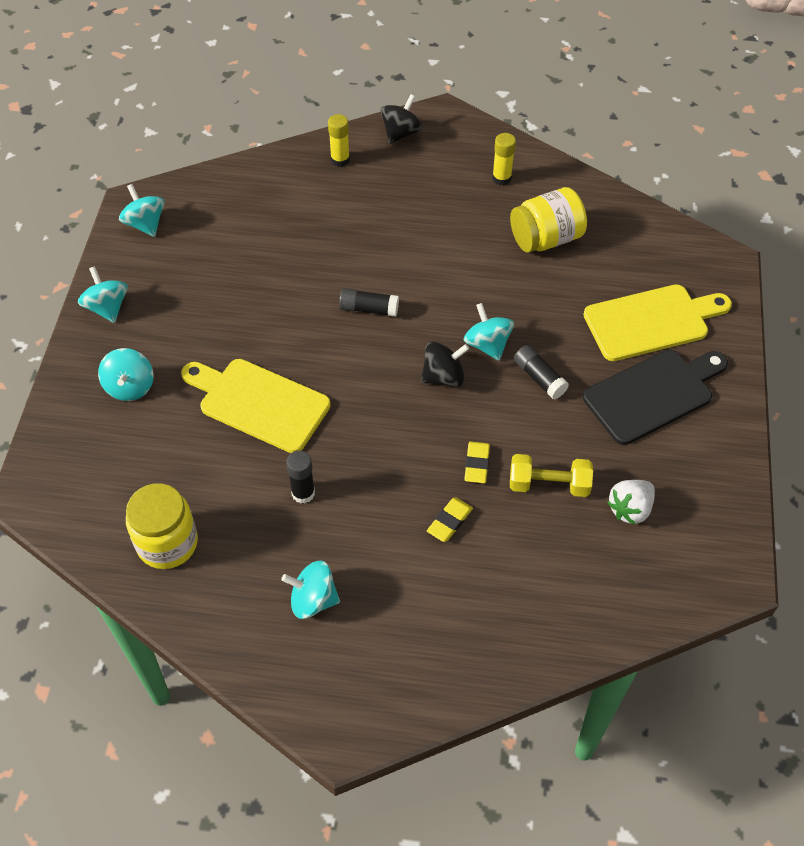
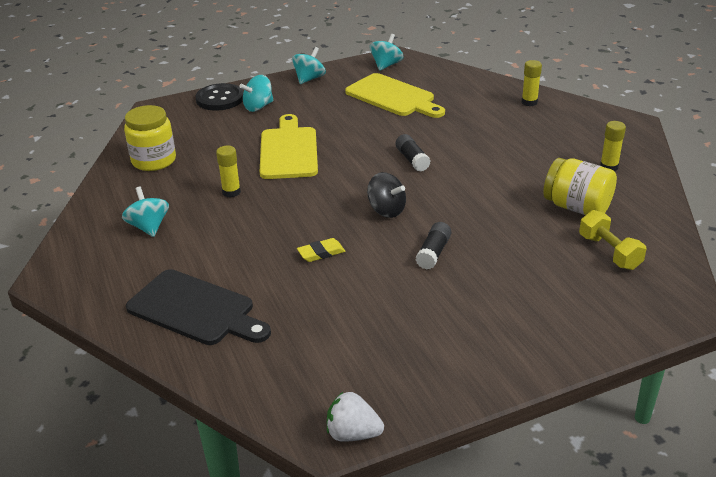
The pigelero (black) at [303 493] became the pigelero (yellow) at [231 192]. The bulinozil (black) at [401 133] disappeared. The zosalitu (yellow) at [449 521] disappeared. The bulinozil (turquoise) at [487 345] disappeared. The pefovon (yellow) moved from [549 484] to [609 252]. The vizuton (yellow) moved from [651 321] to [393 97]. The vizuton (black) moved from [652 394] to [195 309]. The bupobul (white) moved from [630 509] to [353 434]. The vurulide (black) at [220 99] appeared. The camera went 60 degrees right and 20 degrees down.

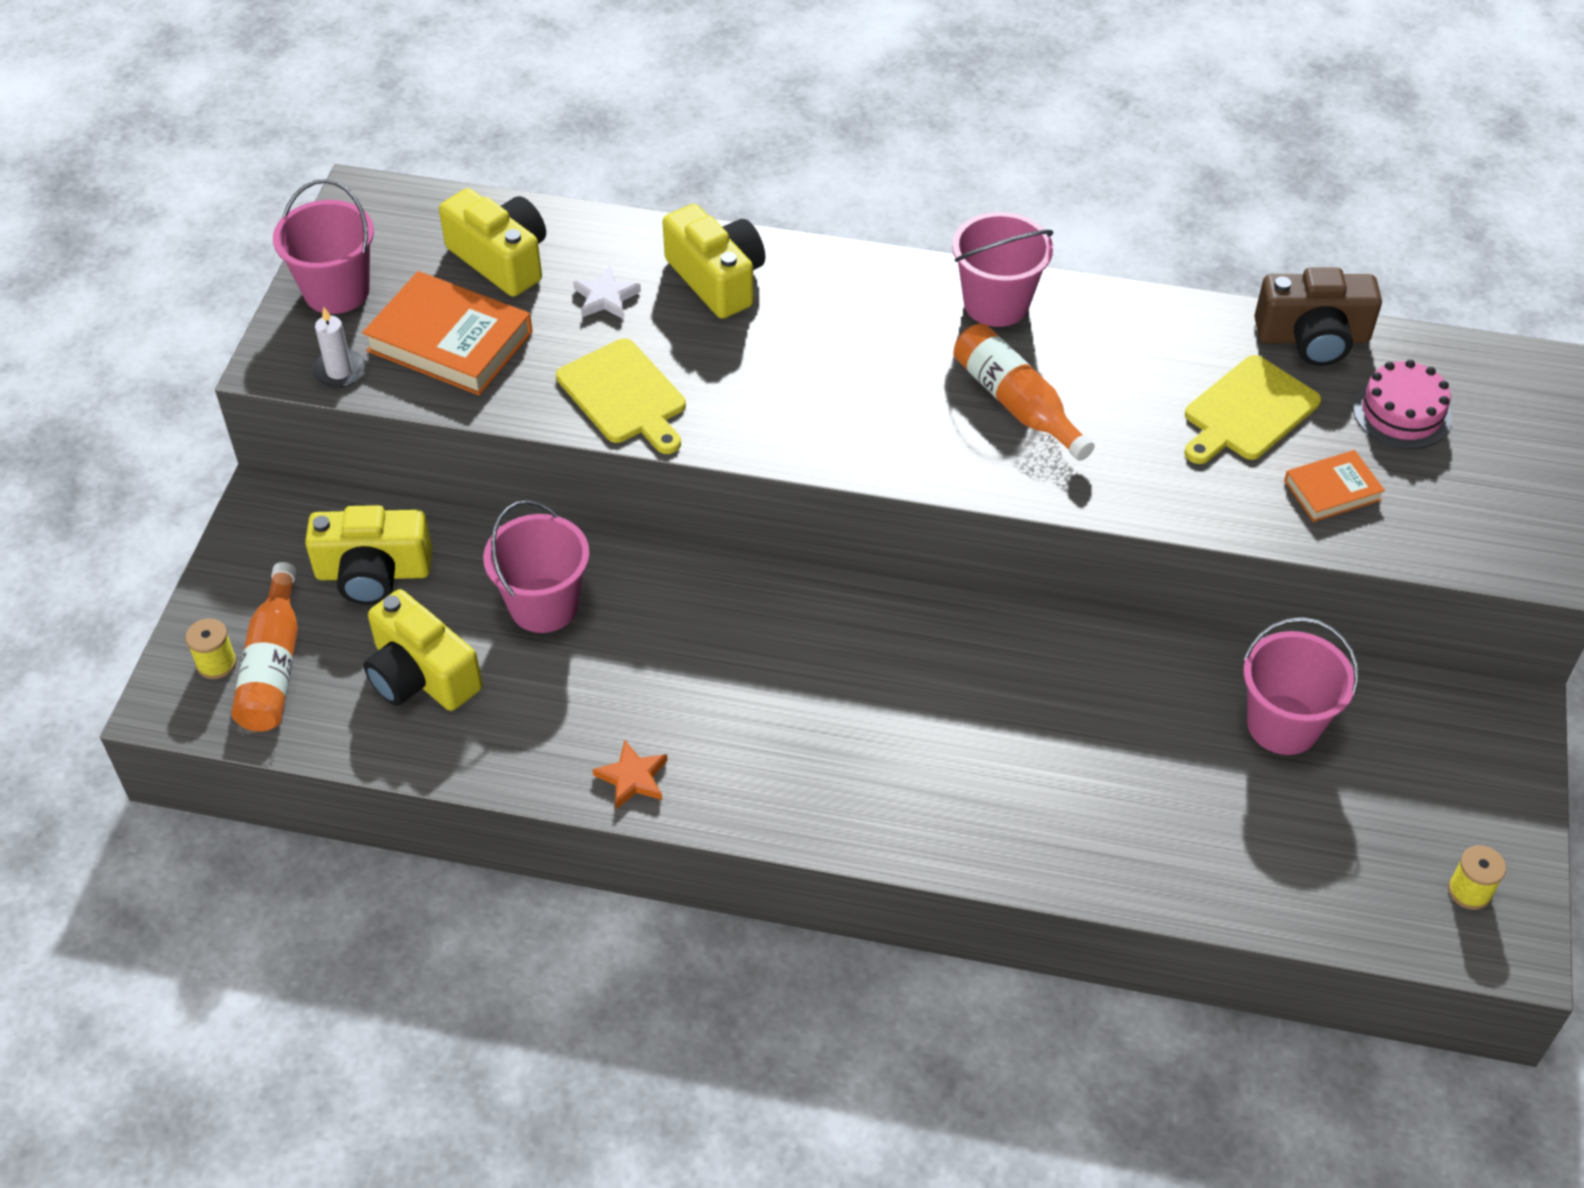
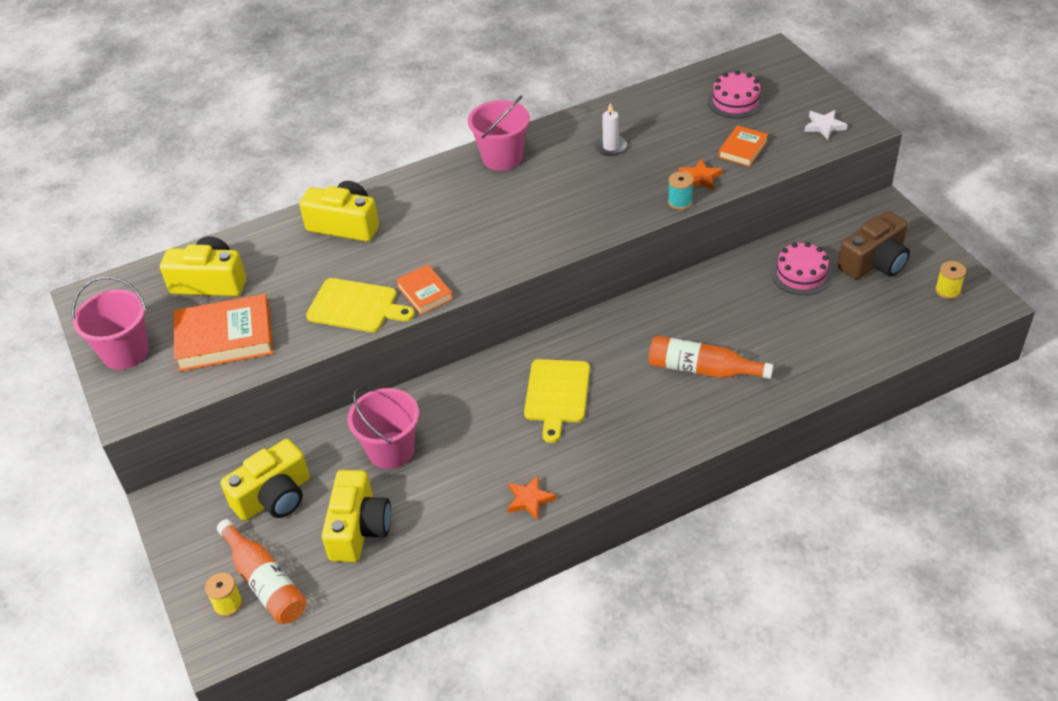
The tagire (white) moved from [339 371] to [610 147]. The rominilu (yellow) at [421 675] turned 90 degrees counterclockwise. The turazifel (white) moved from [606 298] to [824 126]. The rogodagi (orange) moved from [1016 403] to [702 369]. The vizuton (yellow) moved from [1248 412] to [557 394]. The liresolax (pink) at [1283 725] was replaced by the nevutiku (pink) at [801 274]. The rominilu (brown) moved from [1312 338] to [874 262]. The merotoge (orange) at [425 292] appeared. The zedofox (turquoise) at [680 202] appeared. The turazifel (orange) at [700 178] appeared. The camera went 35 degrees left and 5 degrees down.

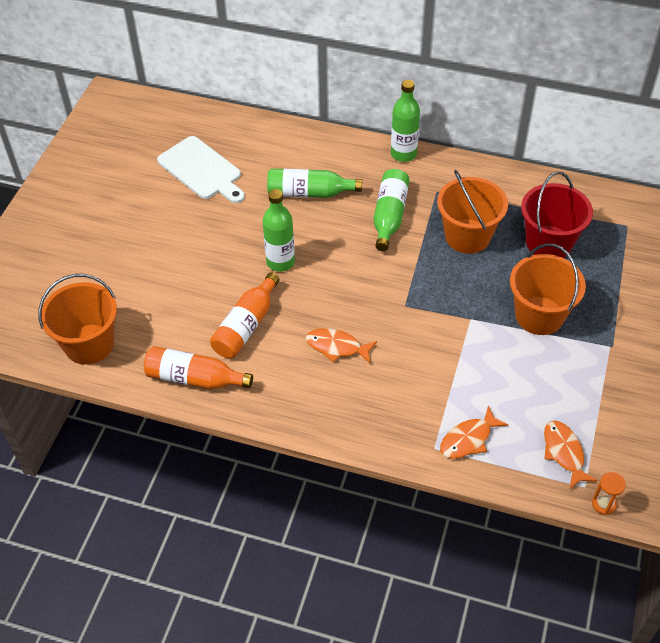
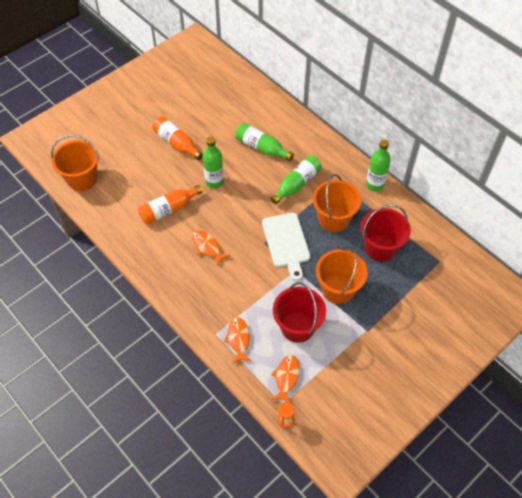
The rogodagi (orange) moved from [194 378] to [177 143]. The vizuton (white) moved from [202 170] to [286 242]. The rogodagi (green) moved from [403 154] to [375 184]. The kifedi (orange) at [468 439] turned 90 degrees clockwise. The liresolax (red) at [297 327] appeared. The camera went 30 degrees right and 5 degrees up.

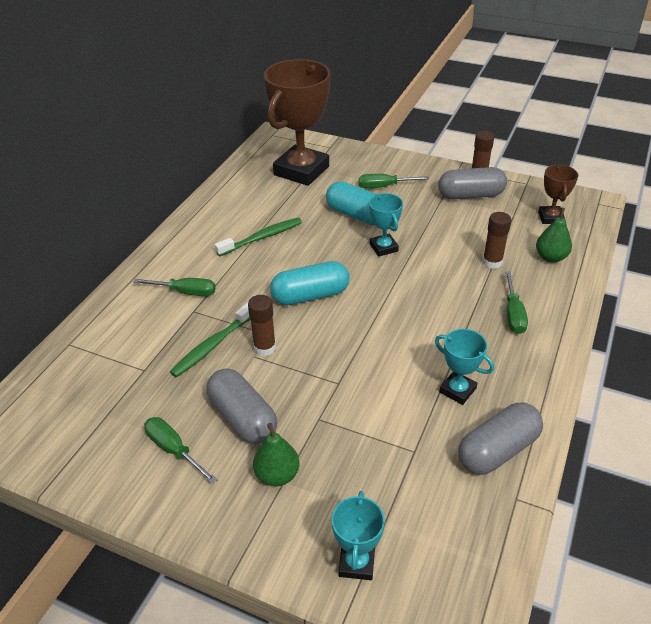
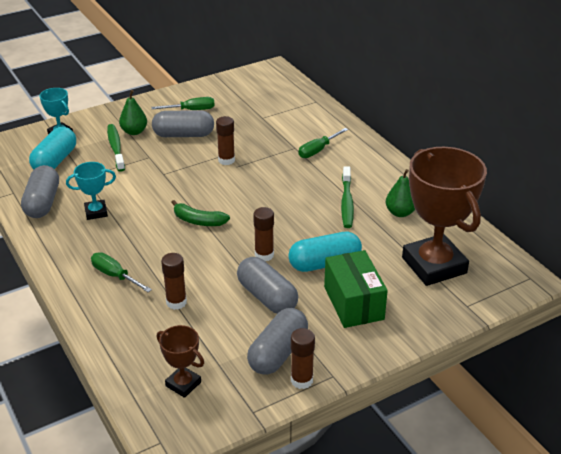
The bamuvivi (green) moved from [213 345] to [116 148]. The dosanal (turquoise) moved from [310 295] to [55 161]. The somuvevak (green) at [383 186] was replaced by the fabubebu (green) at [353 303]. The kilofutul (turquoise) at [383 248] was replaced by the pigelero (brown) at [264 255]. The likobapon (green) moved from [550 257] to [400 213]. The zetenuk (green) at [198 221] appeared. The dosanal (grey) at [267 297] appeared. The camera went 125 degrees right and 5 degrees down.

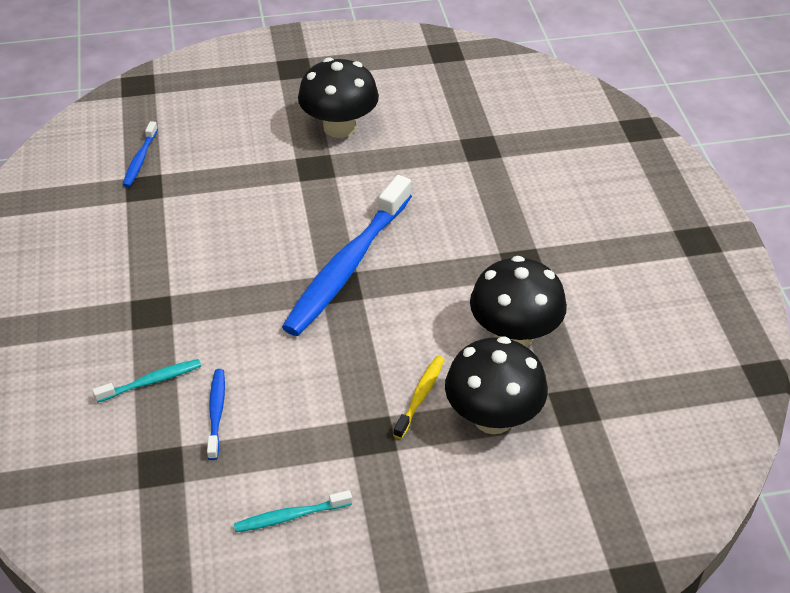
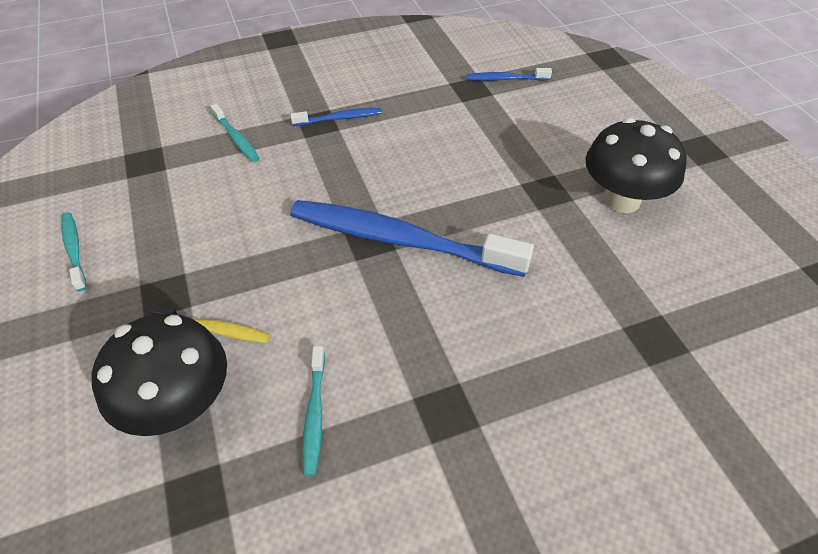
The bamuvivi (blue) moved from [216 413] to [339 118]. The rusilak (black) at [514 335] was replaced by the bamuvivi (turquoise) at [314 414]. The camera went 80 degrees right and 5 degrees up.

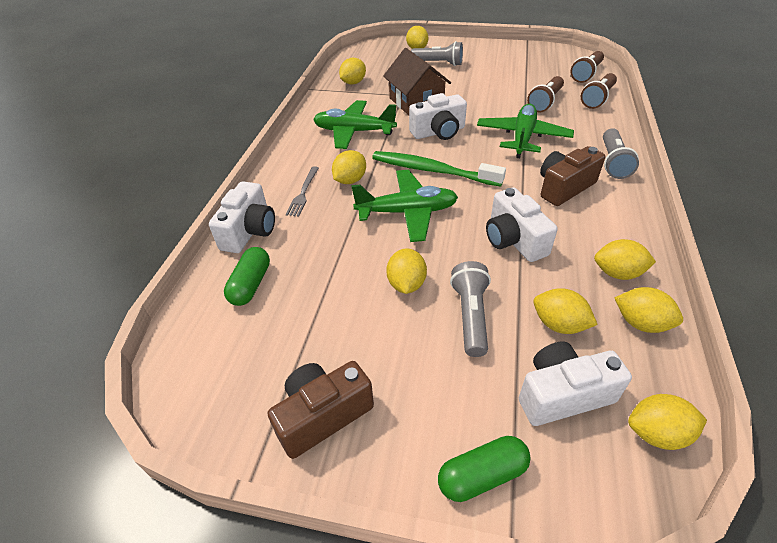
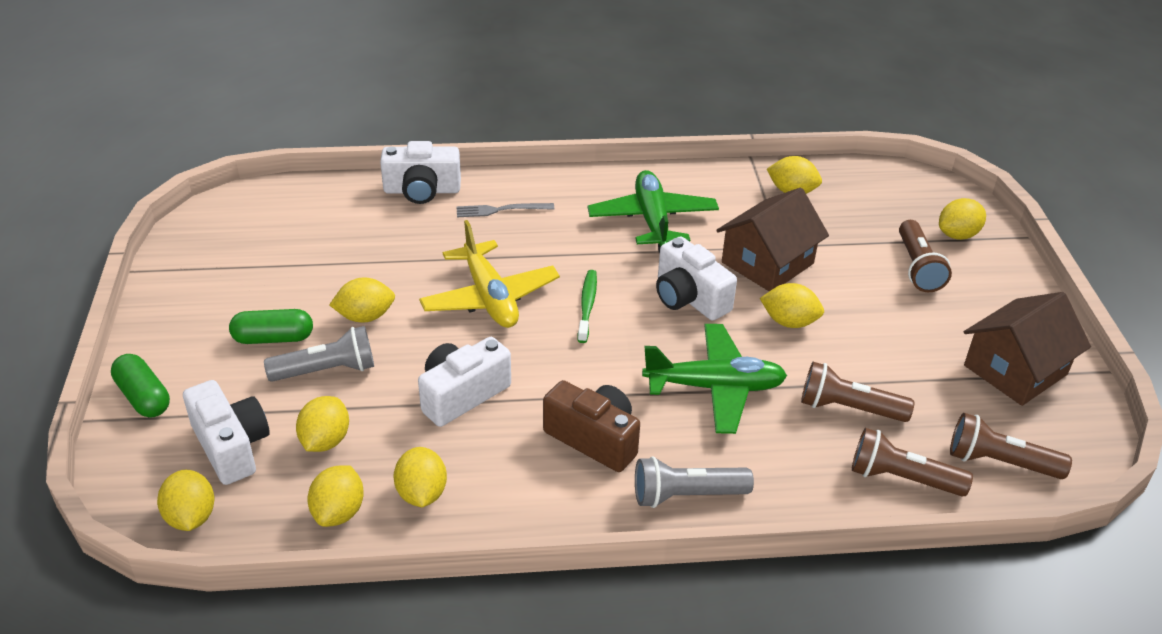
The dosanal (green) moved from [251 284] to [273 338]. The rominilu (brown) at [322 415] disappeared. The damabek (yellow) moved from [350 180] to [789 322]. The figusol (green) at [407 212] became the figusol (yellow) at [489 297]. The bamuvivi (green) at [432 170] changed to 0.56 times the size. The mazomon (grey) at [438 63] became the mazomon (brown) at [918 267]. The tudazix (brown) at [1015 370] appeared. The camera went 70 degrees right and 5 degrees down.

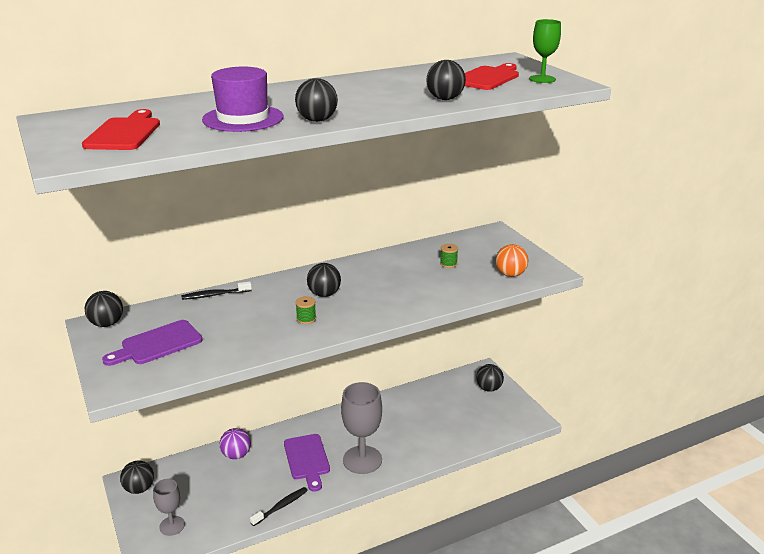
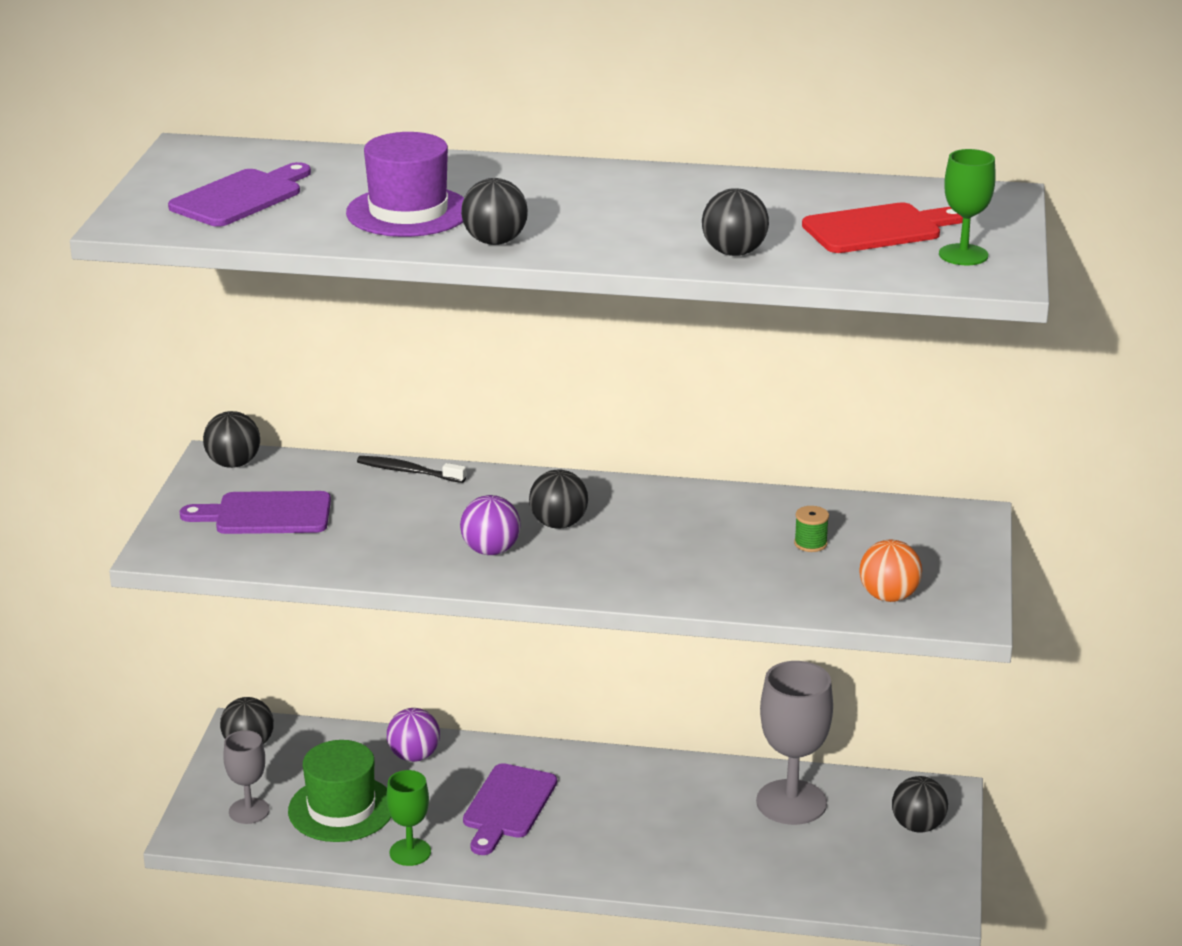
The vizuton (red) at [125 133] became the vizuton (purple) at [241 197]. The bamuvivi (black) at [281 506] was replaced by the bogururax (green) at [410 852]. The zedofox (green) at [306 319] was replaced by the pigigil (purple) at [491 550]. The bogururax (grey) moved from [362 460] to [791 802]. The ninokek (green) at [341 809] appeared. The camera went 35 degrees right and 0 degrees up.

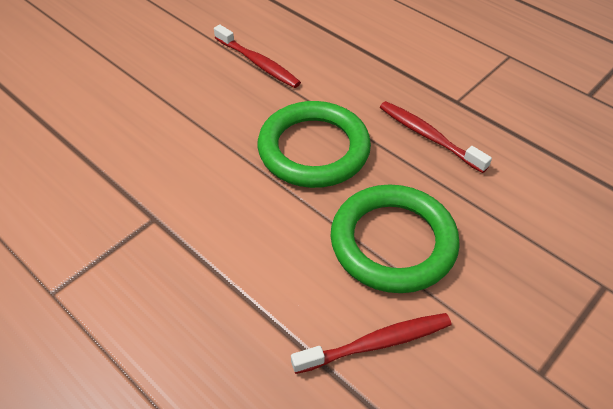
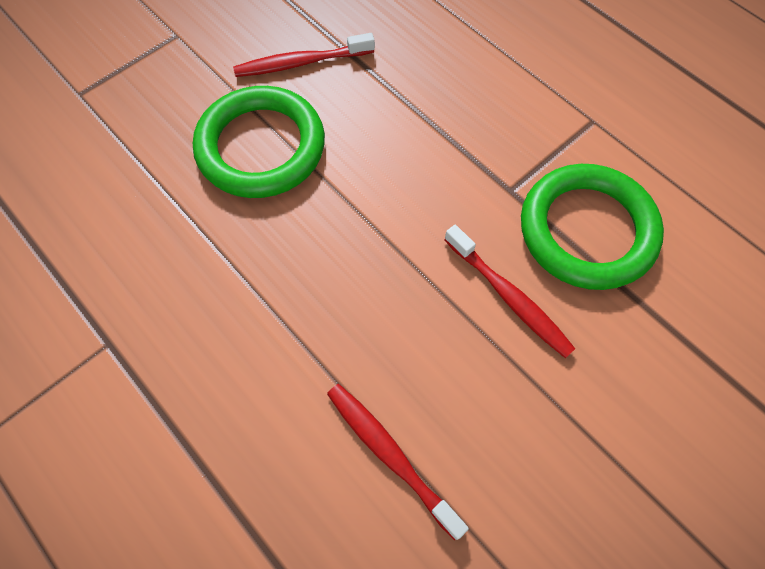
The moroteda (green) moved from [313 149] to [587 230]. The bamuvivi (red) moved from [428 136] to [509 297]. The camera went 175 degrees left and 15 degrees up.

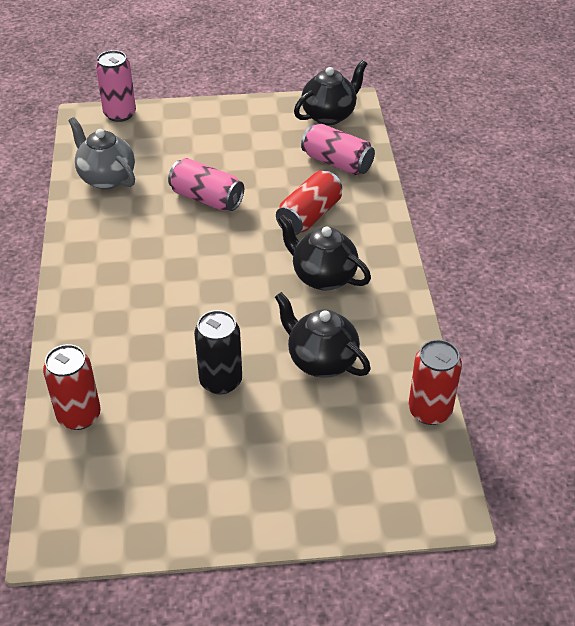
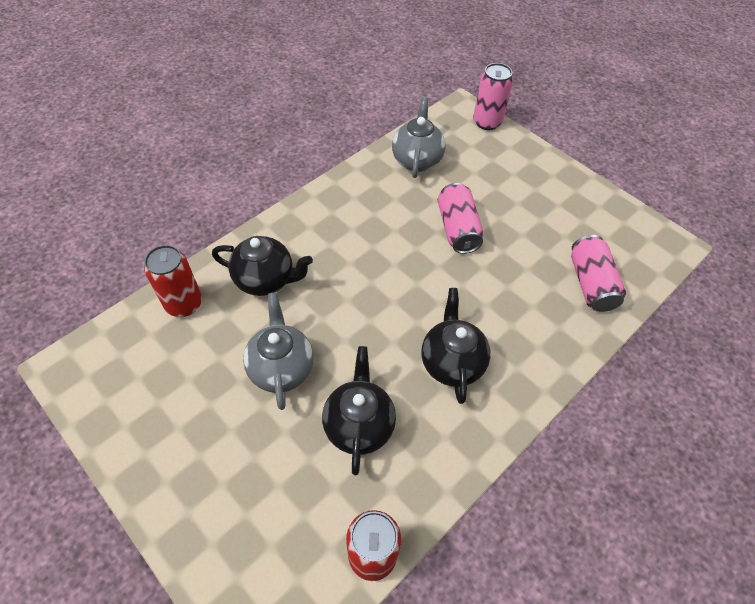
The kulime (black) at [220 381] was replaced by the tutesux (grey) at [281 368]. The kulime (red) at [309 216] disappeared. The tutesux (black) moved from [329 115] to [266 280]. The camera went 50 degrees right and 10 degrees up.

